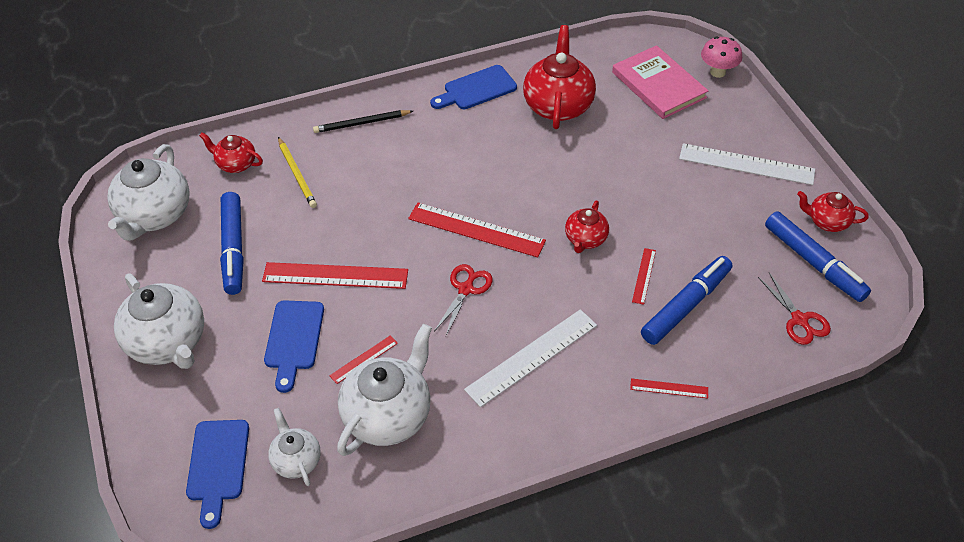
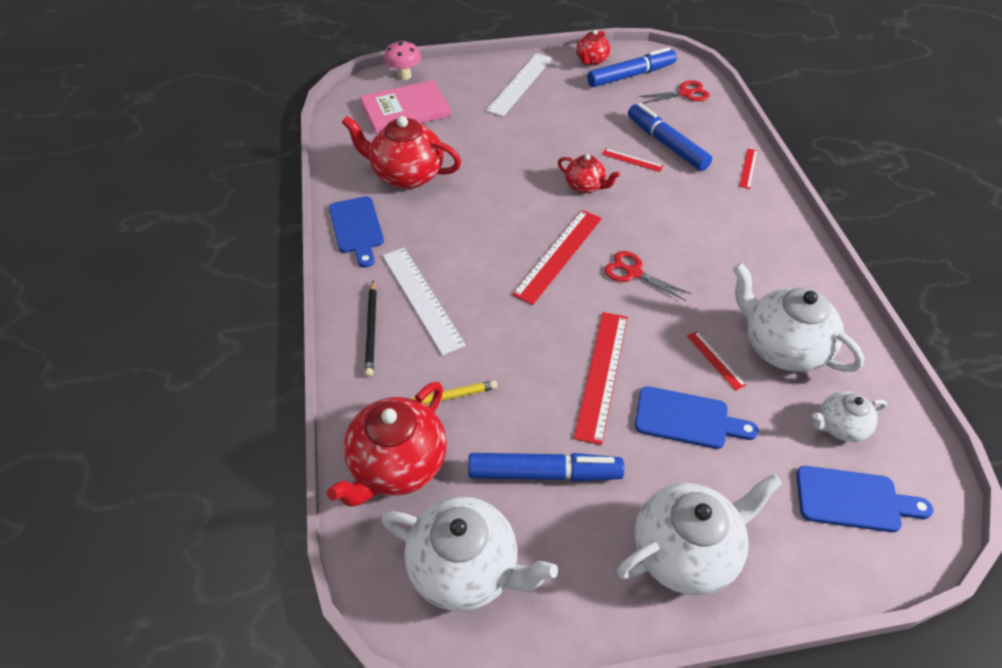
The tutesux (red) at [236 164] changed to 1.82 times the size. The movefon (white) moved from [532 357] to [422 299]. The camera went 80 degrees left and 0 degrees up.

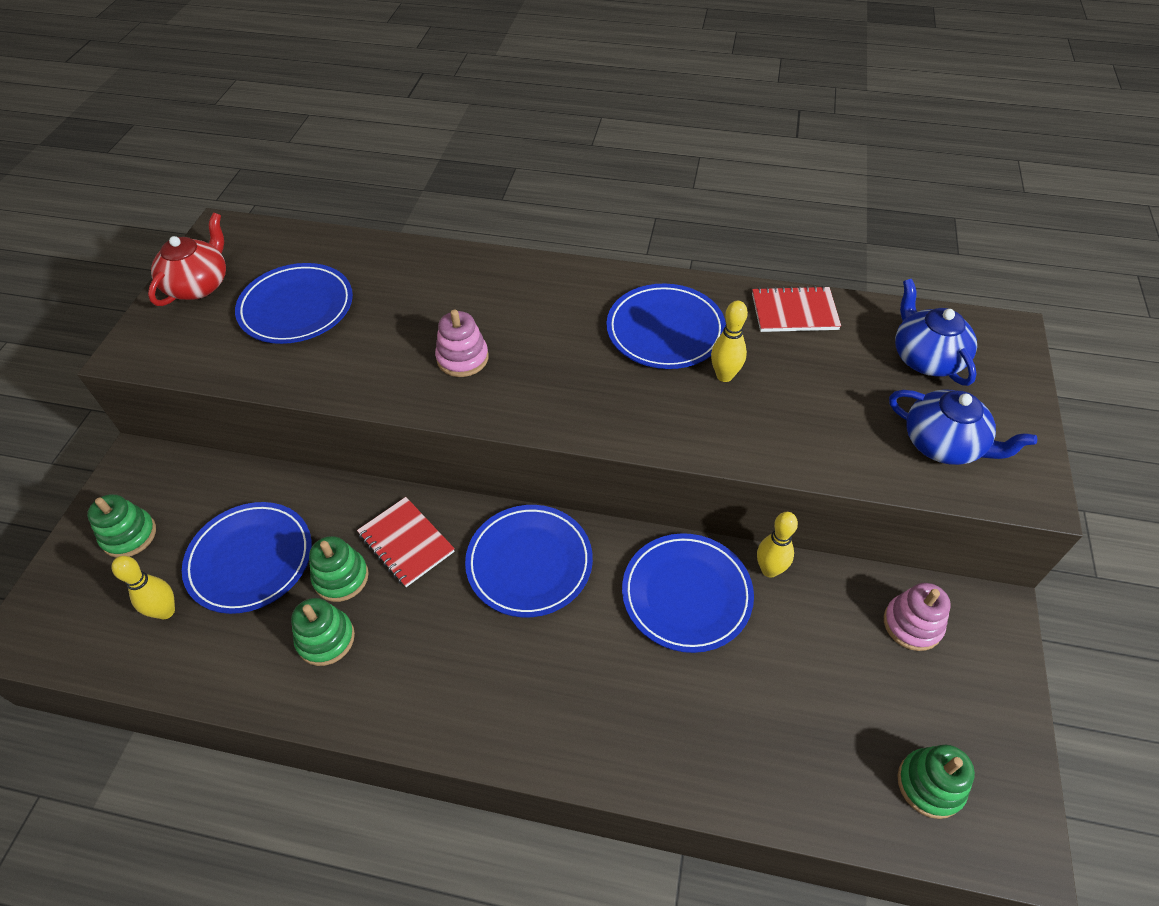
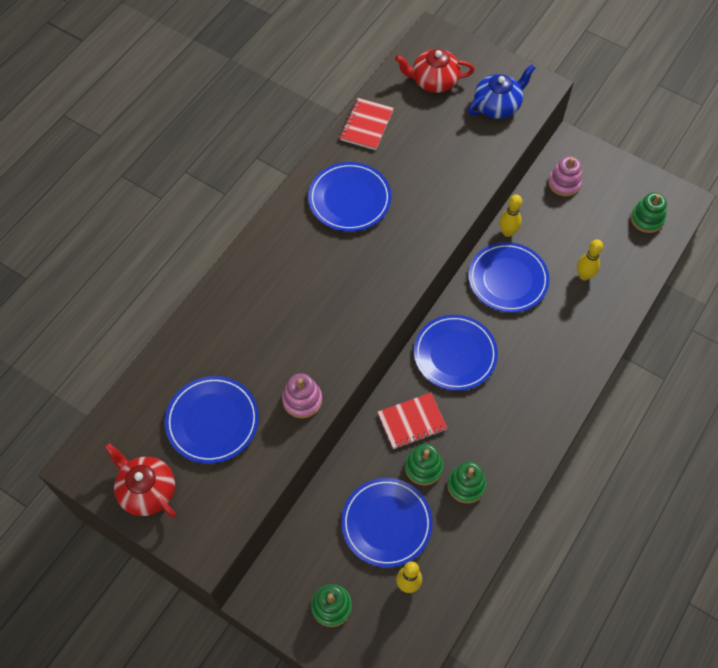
The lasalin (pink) moved from [462 358] to [302 400]. The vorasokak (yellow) moved from [724 375] to [584 276]. The tutesux (blue) at [925 358] became the tutesux (red) at [433 81]. The camera went 70 degrees left and 10 degrees up.

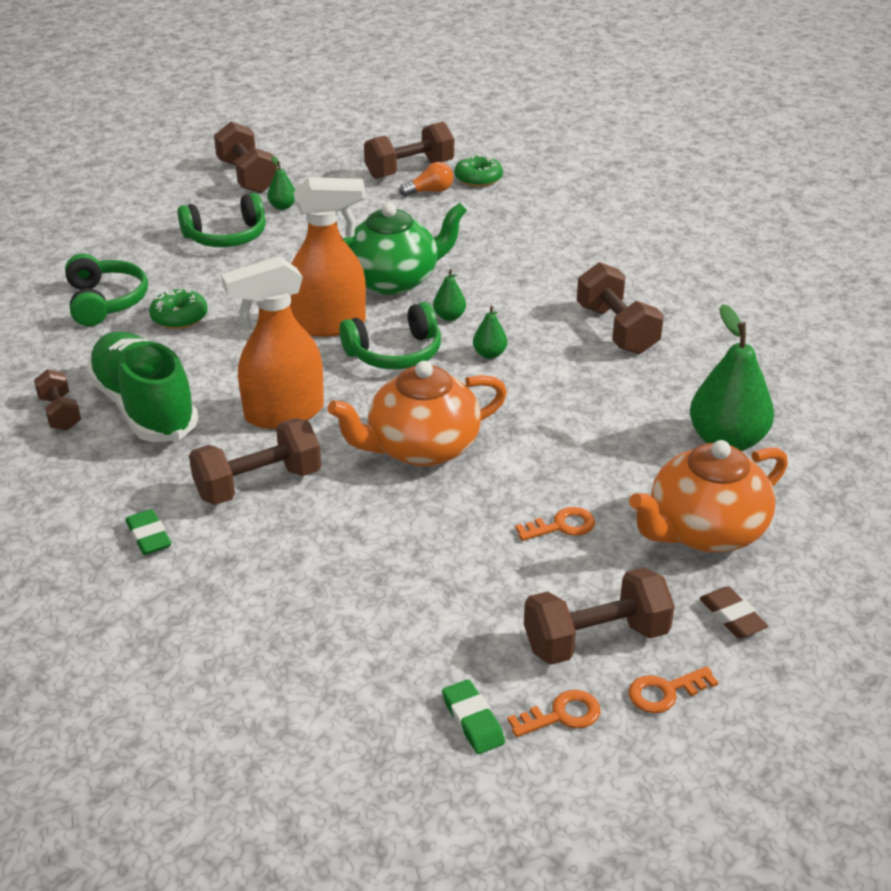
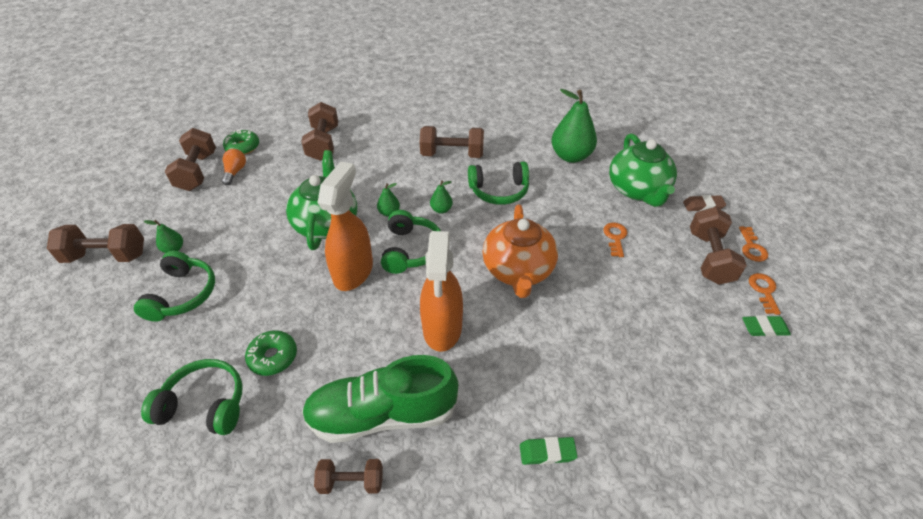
The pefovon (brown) moved from [258 484] to [323 144]. The tutesux (orange) at [704 531] became the tutesux (green) at [638 190]. The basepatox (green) at [499 191] appeared. The camera went 65 degrees left and 10 degrees up.

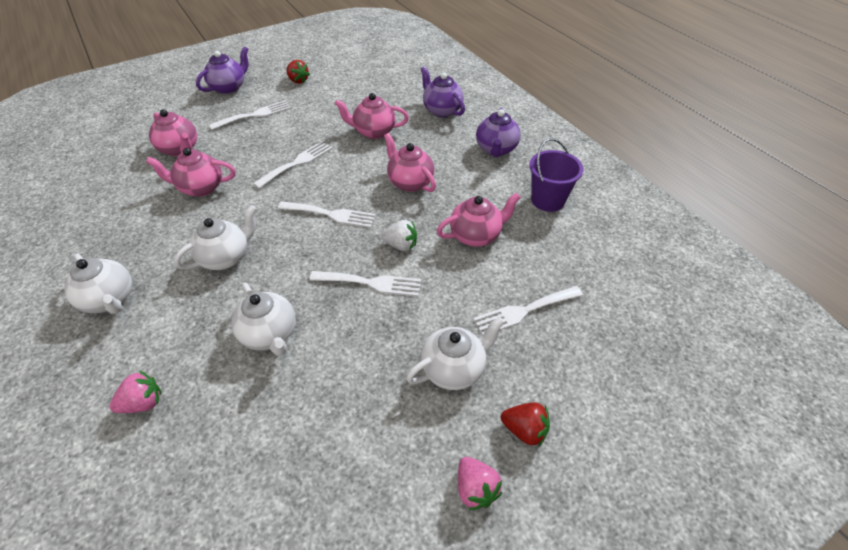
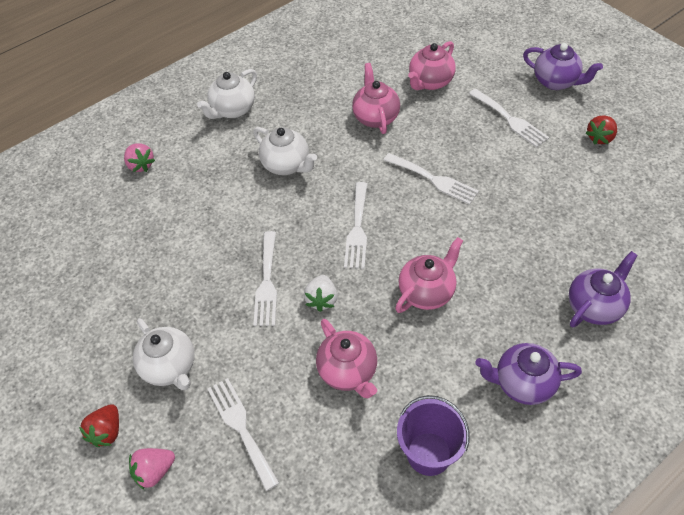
The tutesux (white) at [270 334] disappeared. The tutesux (pink) at [374 132] disappeared. The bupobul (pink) moved from [475 488] to [154 471]. The camera went 85 degrees right and 5 degrees up.

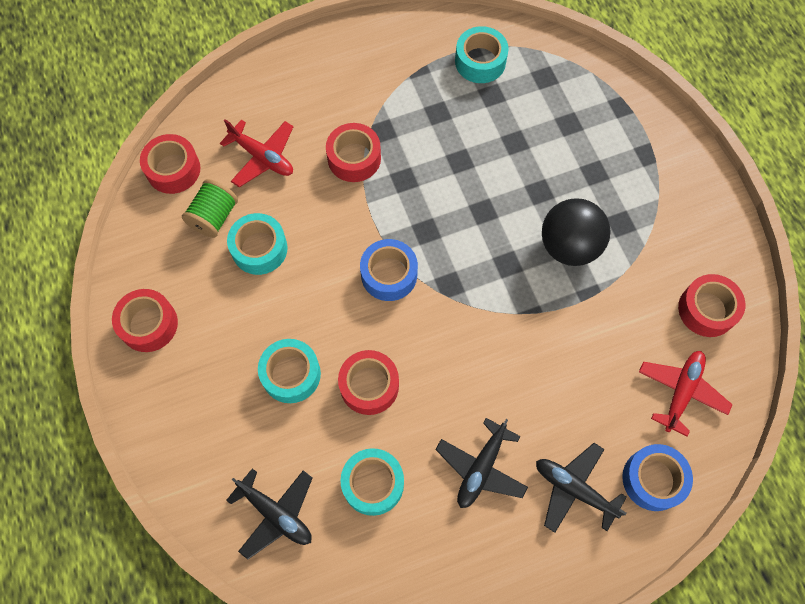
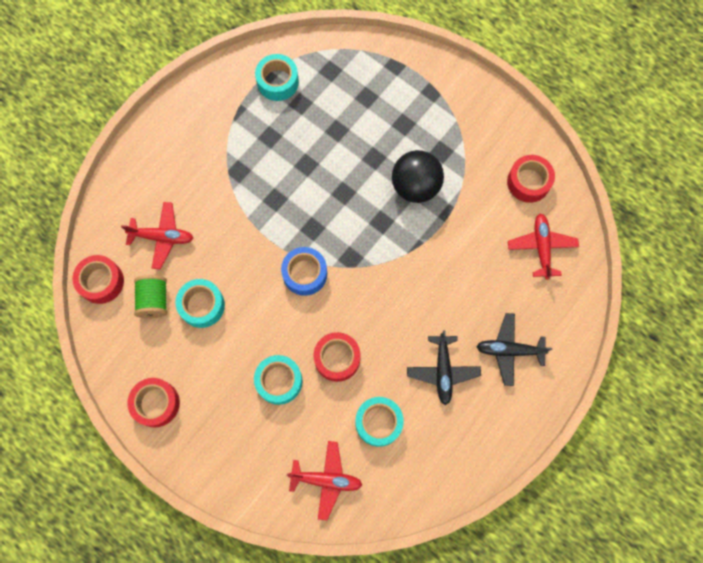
The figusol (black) at [275 513] became the figusol (red) at [326 480]. The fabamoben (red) at [354 158] disappeared. The fabamoben (blue) at [653 479] disappeared. The camera went 30 degrees left and 5 degrees up.

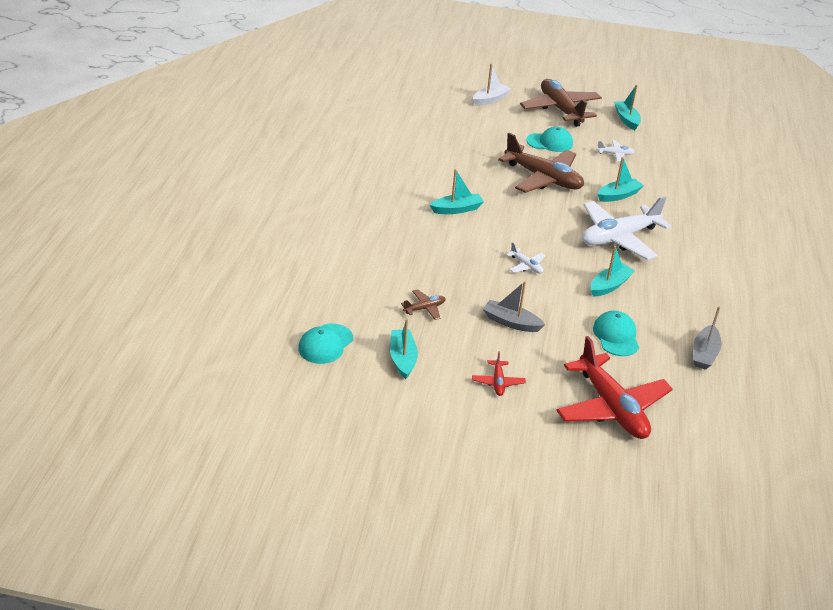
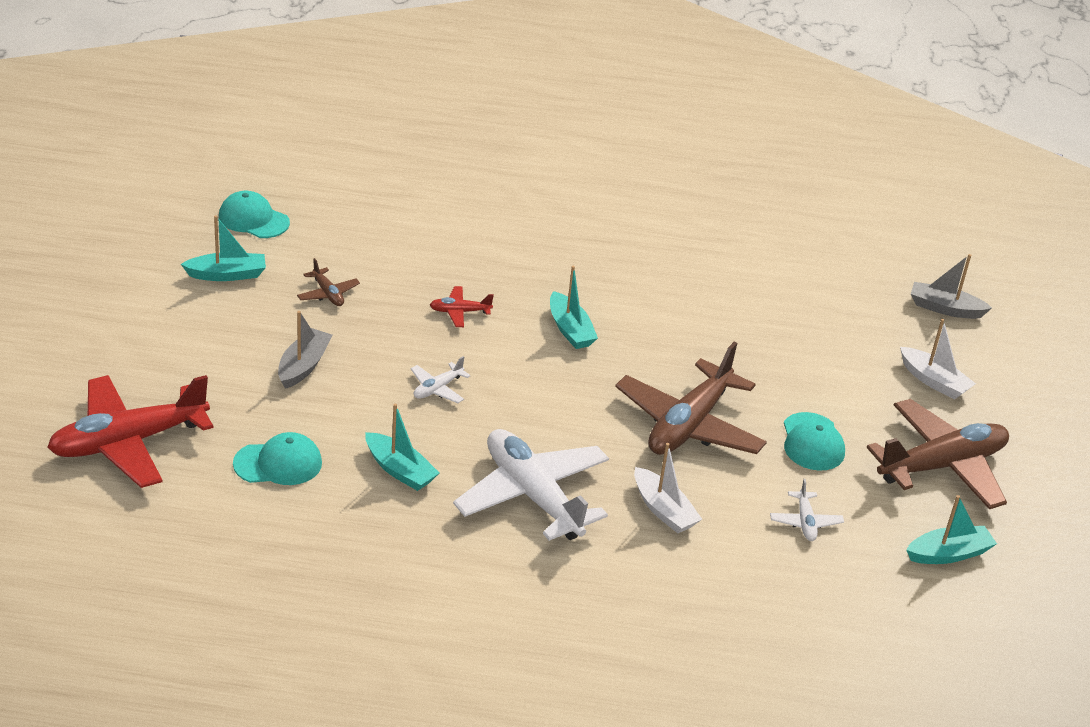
The figusol (red) moved from [498 382] to [459 312]. The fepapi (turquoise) at [618 195] became the fepapi (white) at [663 510]. The fepapi (grey) moved from [704 354] to [945 308]. The camera went 85 degrees right and 0 degrees up.

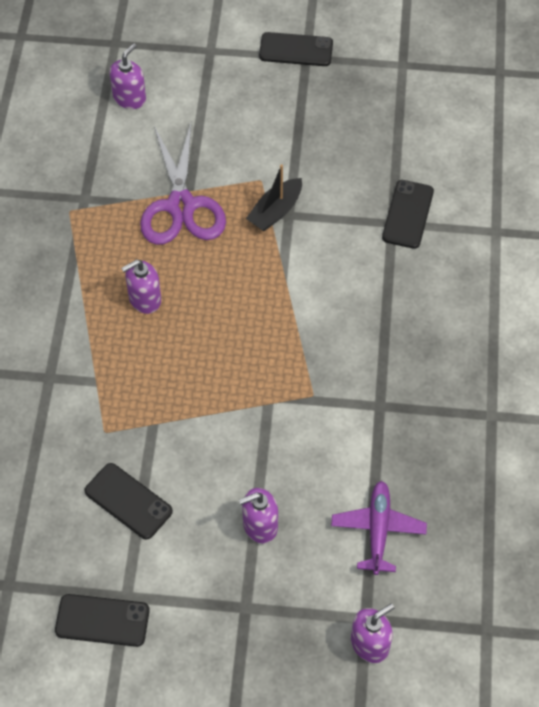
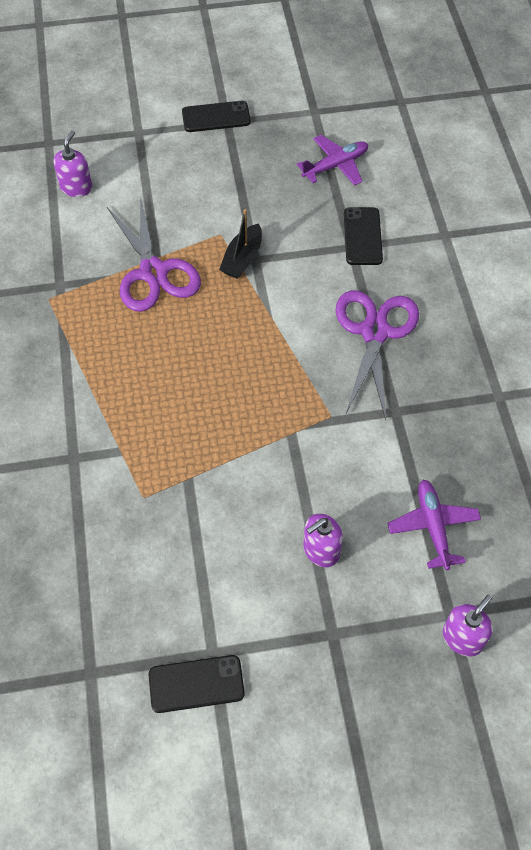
The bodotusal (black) at [128 501] disappeared. The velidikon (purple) at [144 299] disappeared. The figusol (purple) at [335 166] appeared. The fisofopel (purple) at [374 332] appeared. The camera went 15 degrees left and 0 degrees up.

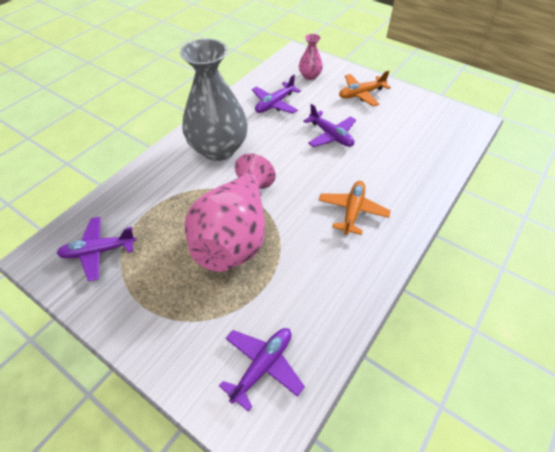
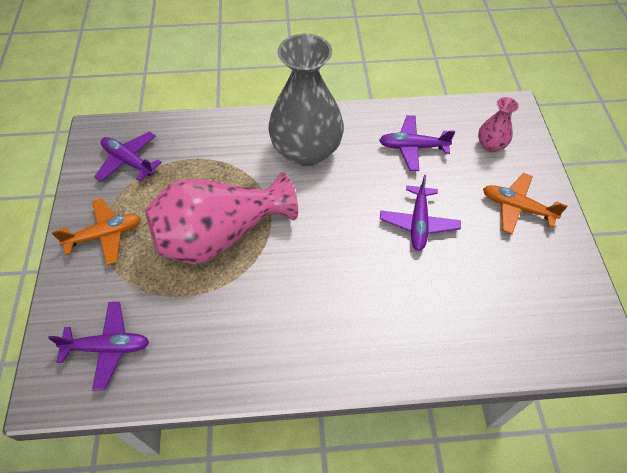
The figusol (orange) moved from [352 211] to [105 235]. The camera went 50 degrees right and 5 degrees up.

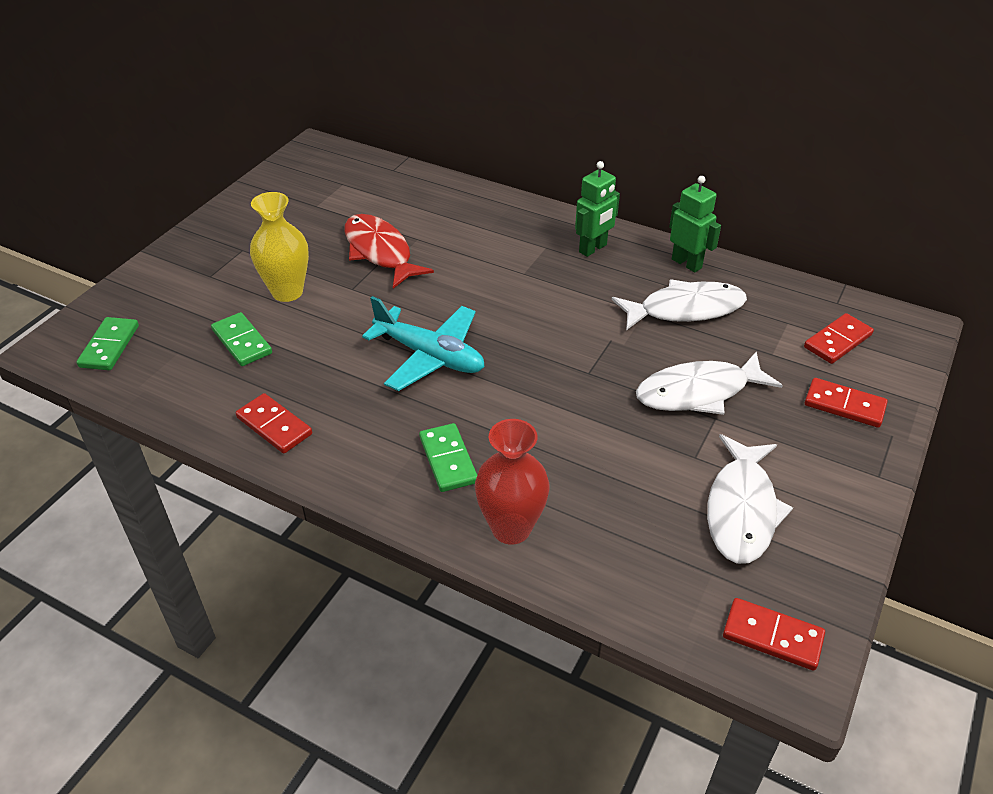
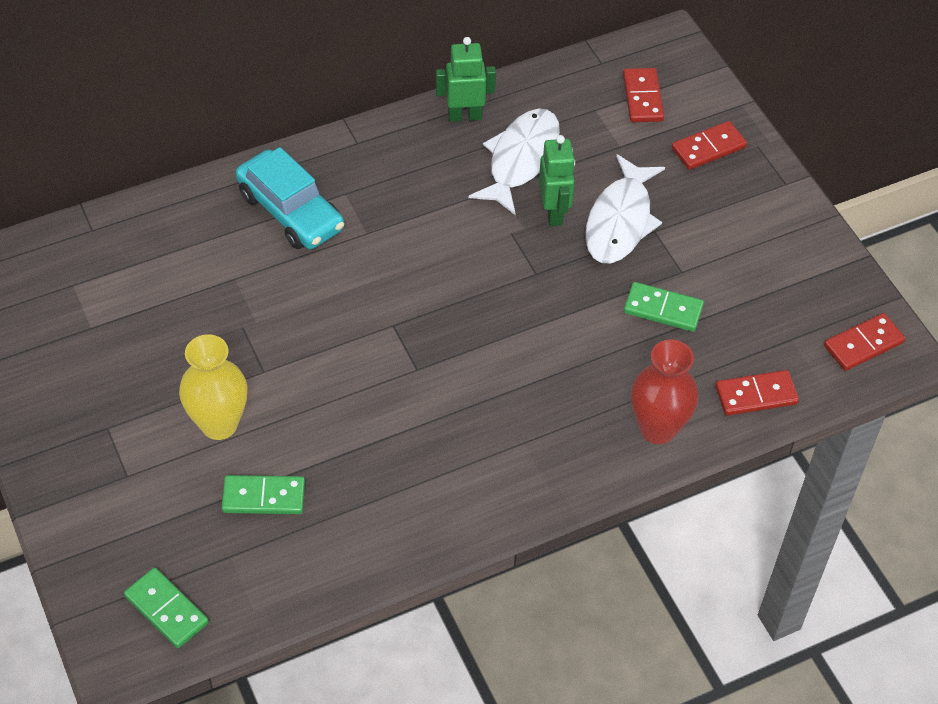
The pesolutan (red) moved from [274 426] to [756 395]. The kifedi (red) at [380 252] disappeared. The figusol (turquoise) at [429 356] disappeared. The pesolutan (green) moved from [448 460] to [663 309]. The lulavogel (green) moved from [593 249] to [554 213]. The kifedi (white) at [741 509] disappeared. The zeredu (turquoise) at [290 211] appeared. The camera went 55 degrees left and 10 degrees up.

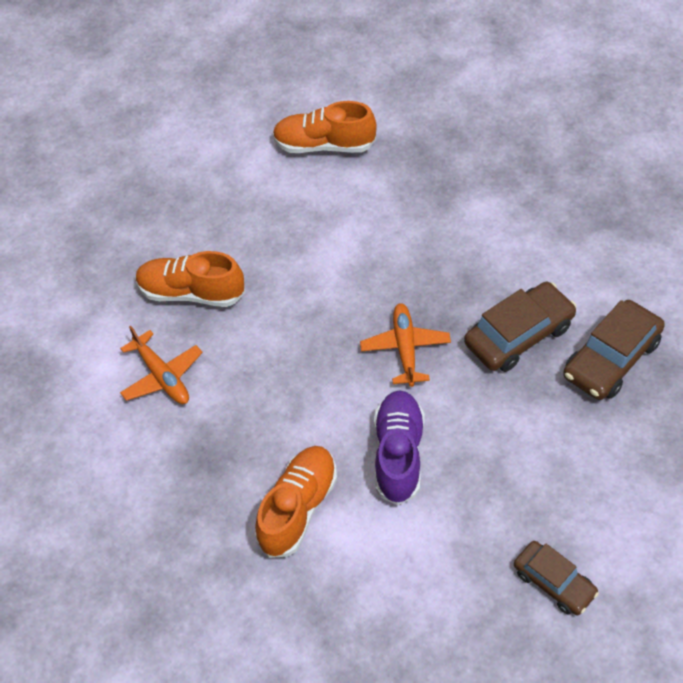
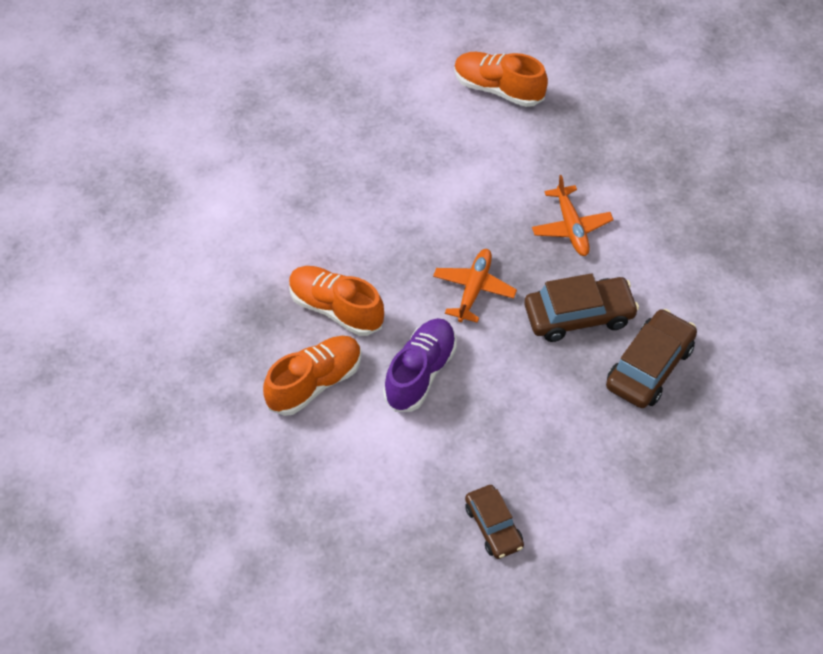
The figusol (orange) moved from [162 376] to [571 227]. The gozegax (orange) moved from [191 292] to [336 309]. The zeredu (brown) at [611 359] turned 150 degrees clockwise. The camera went 20 degrees right and 0 degrees up.

